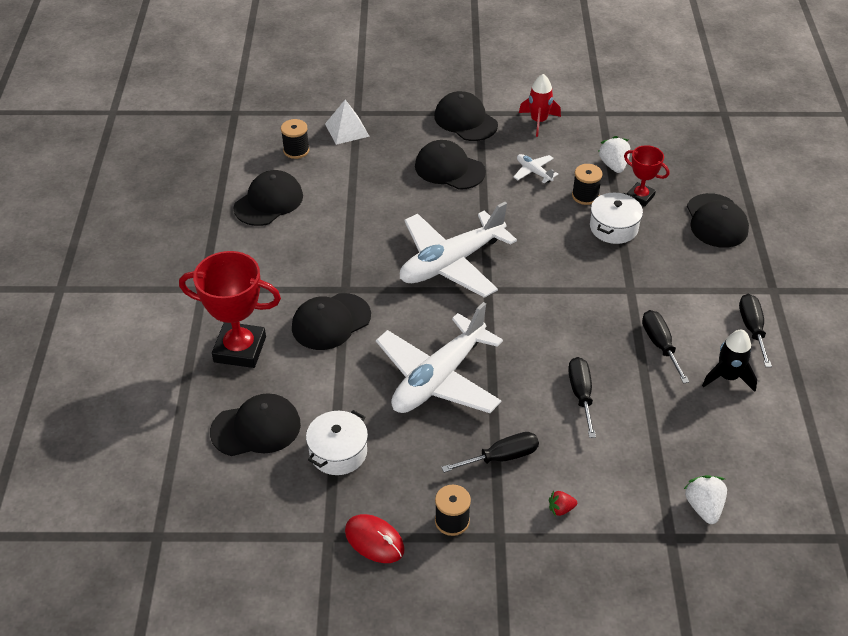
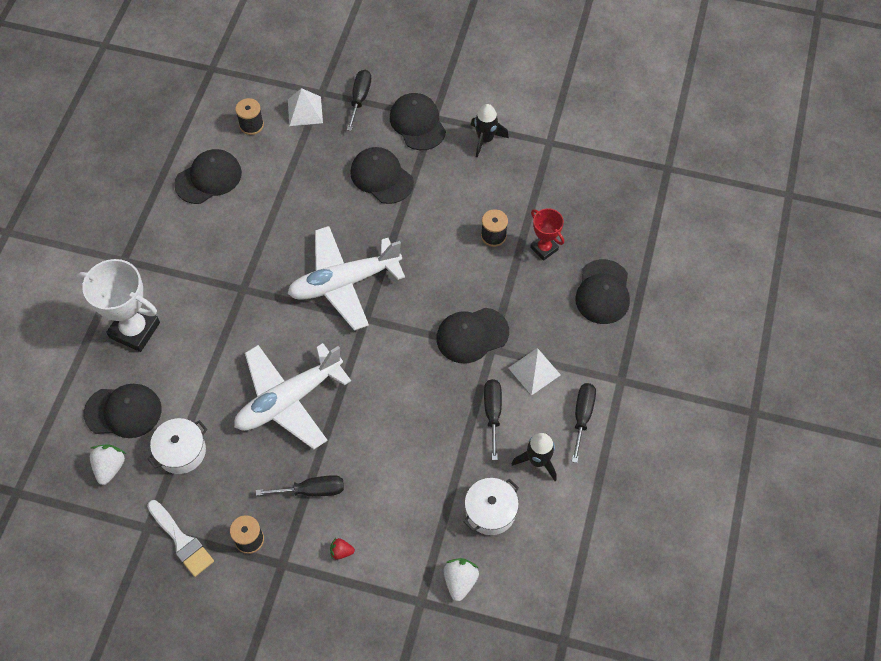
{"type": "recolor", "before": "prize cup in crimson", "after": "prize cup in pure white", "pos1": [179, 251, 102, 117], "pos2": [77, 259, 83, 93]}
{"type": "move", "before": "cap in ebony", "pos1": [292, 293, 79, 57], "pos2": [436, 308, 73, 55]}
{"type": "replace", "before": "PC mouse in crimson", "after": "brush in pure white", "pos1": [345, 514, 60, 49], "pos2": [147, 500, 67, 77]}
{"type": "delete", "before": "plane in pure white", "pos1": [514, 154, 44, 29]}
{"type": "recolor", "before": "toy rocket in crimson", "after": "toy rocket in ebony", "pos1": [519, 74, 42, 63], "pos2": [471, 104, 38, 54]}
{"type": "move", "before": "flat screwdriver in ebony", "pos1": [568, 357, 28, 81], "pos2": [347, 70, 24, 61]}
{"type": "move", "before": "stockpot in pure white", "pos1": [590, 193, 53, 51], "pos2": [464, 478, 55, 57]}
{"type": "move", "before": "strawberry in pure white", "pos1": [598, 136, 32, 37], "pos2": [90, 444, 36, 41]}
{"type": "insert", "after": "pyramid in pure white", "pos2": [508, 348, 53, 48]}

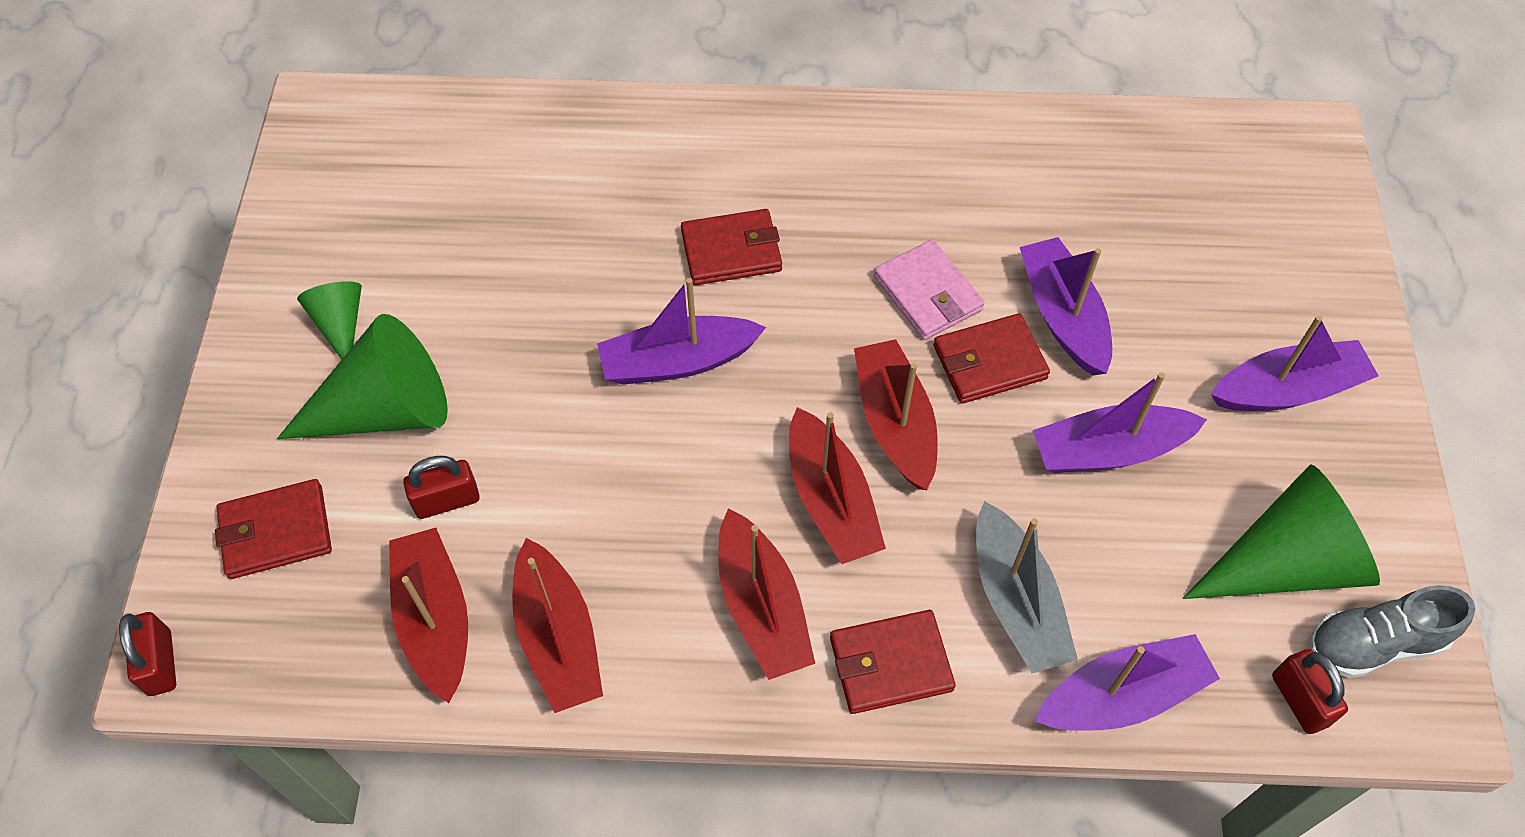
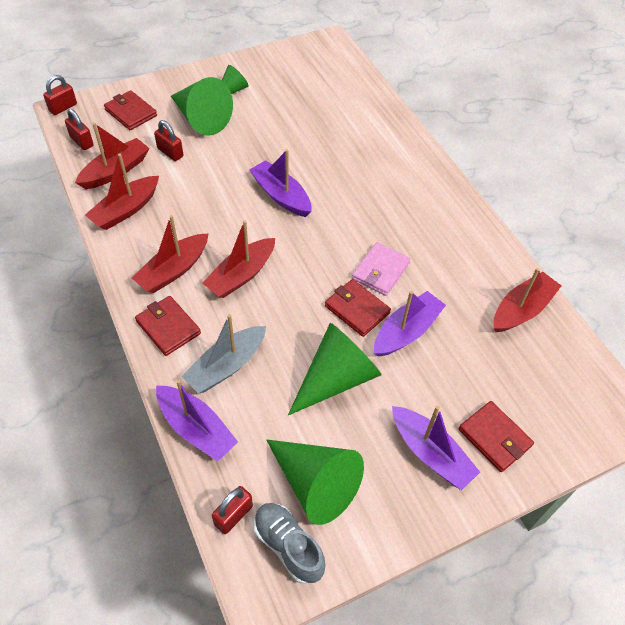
{"type": "move", "before": "billfold in crimson", "pos1": [681, 209, 101, 76], "pos2": [458, 401, 76, 71]}
{"type": "move", "before": "boat in crimson", "pos1": [854, 339, 84, 151], "pos2": [494, 268, 67, 64]}
{"type": "replace", "before": "boat in royal purple", "after": "solid cone in green", "pos1": [1033, 372, 174, 101], "pos2": [288, 323, 94, 92]}
{"type": "insert", "after": "padlock in crimson", "pos2": [65, 109, 29, 41]}

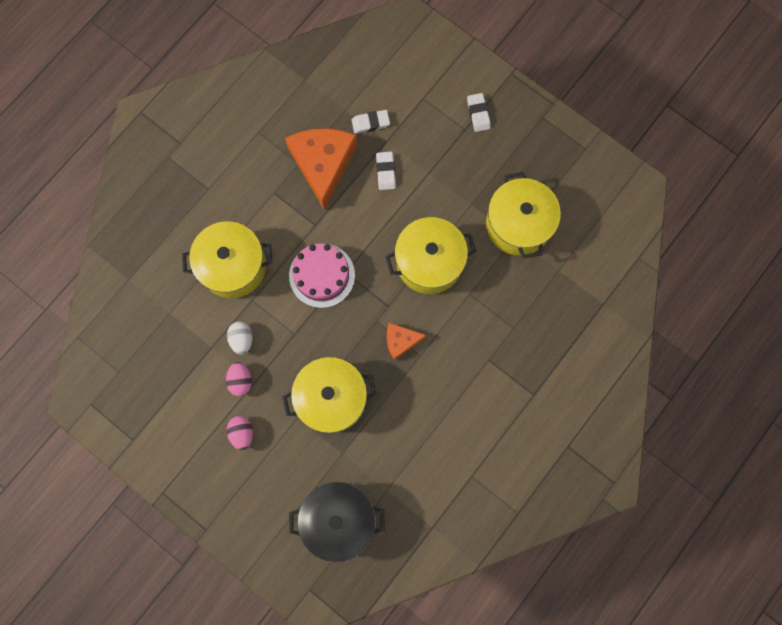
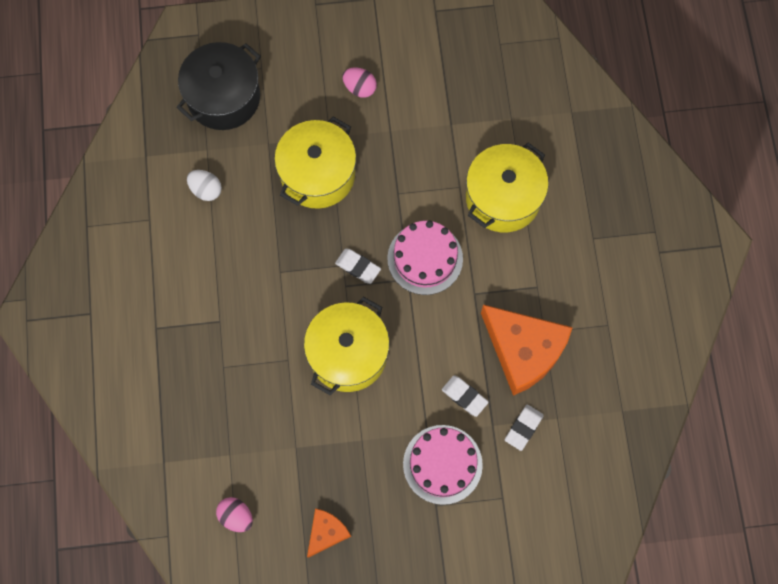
{"type": "move", "before": "egg in pink", "pos1": [226, 362, 26, 34], "pos2": [216, 497, 37, 35]}
{"type": "move", "before": "egg in pure white", "pos1": [227, 322, 26, 33], "pos2": [187, 170, 35, 31]}
{"type": "move", "before": "cheese in orange", "pos1": [387, 323, 39, 37], "pos2": [307, 508, 44, 50]}
{"type": "move", "before": "pencil eraser in pure white", "pos1": [467, 93, 24, 39], "pos2": [335, 248, 46, 36]}
{"type": "delete", "before": "stockpot in yellow", "pos1": [486, 172, 75, 87]}
{"type": "insert", "after": "gateau in pink", "pos2": [403, 425, 80, 80]}

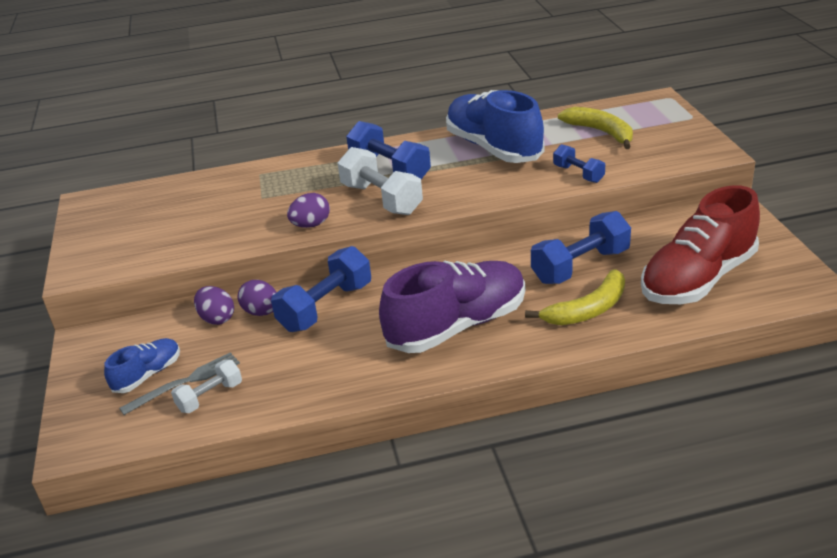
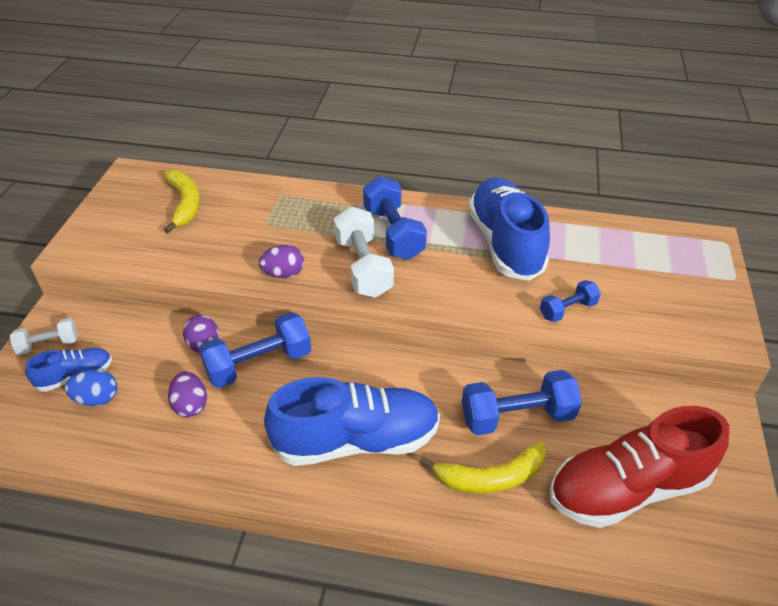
{"type": "replace", "before": "table fork in ash-grey", "after": "egg in royal blue", "pos1": [119, 352, 121, 63], "pos2": [64, 369, 53, 37]}
{"type": "move", "before": "dumbbell in pure white", "pos1": [171, 360, 71, 53], "pos2": [10, 318, 68, 37]}
{"type": "move", "before": "egg in royal purple", "pos1": [194, 286, 40, 39], "pos2": [168, 371, 39, 47]}
{"type": "recolor", "before": "lace-up shoe in royal purple", "after": "lace-up shoe in royal blue", "pos1": [379, 261, 146, 92], "pos2": [264, 377, 176, 89]}
{"type": "rotate", "before": "dumbbell in royal blue", "pos1": [553, 144, 52, 39], "pos2": [540, 280, 61, 42], "turn": 75}
{"type": "move", "before": "toy banana in yellow", "pos1": [558, 107, 75, 42], "pos2": [163, 170, 37, 63]}

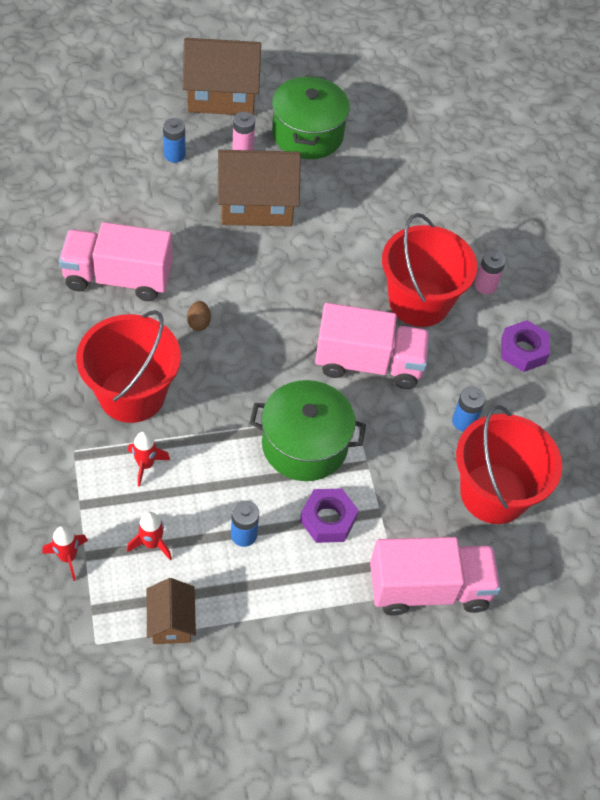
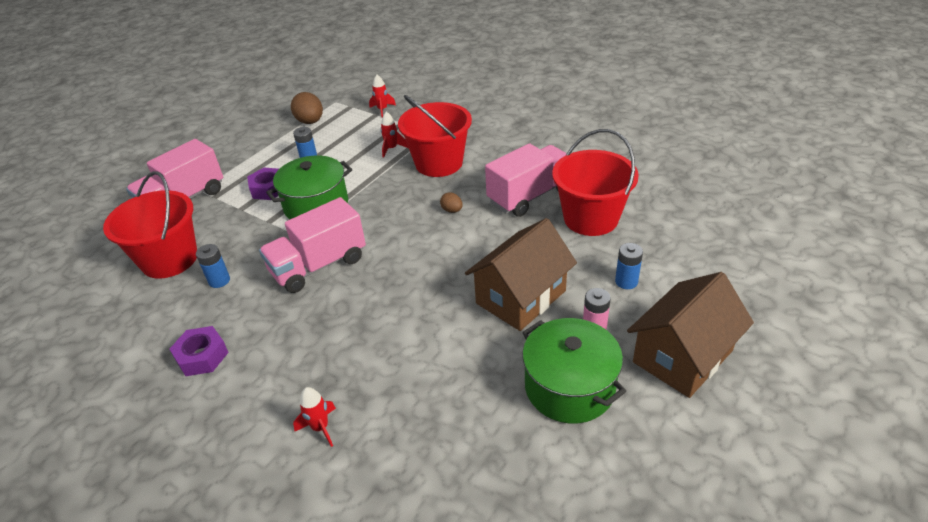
{"type": "move", "before": "toy rocket in crimson", "pos1": [127, 512, 45, 48], "pos2": [293, 387, 43, 60]}
{"type": "replace", "before": "cottage in russet", "after": "egg in russet", "pos1": [147, 578, 49, 66], "pos2": [291, 92, 32, 32]}
{"type": "move", "before": "bucket in crimson", "pos1": [382, 213, 95, 114], "pos2": [552, 129, 87, 107]}
{"type": "delete", "before": "AA battery in pink", "pos1": [475, 250, 31, 44]}

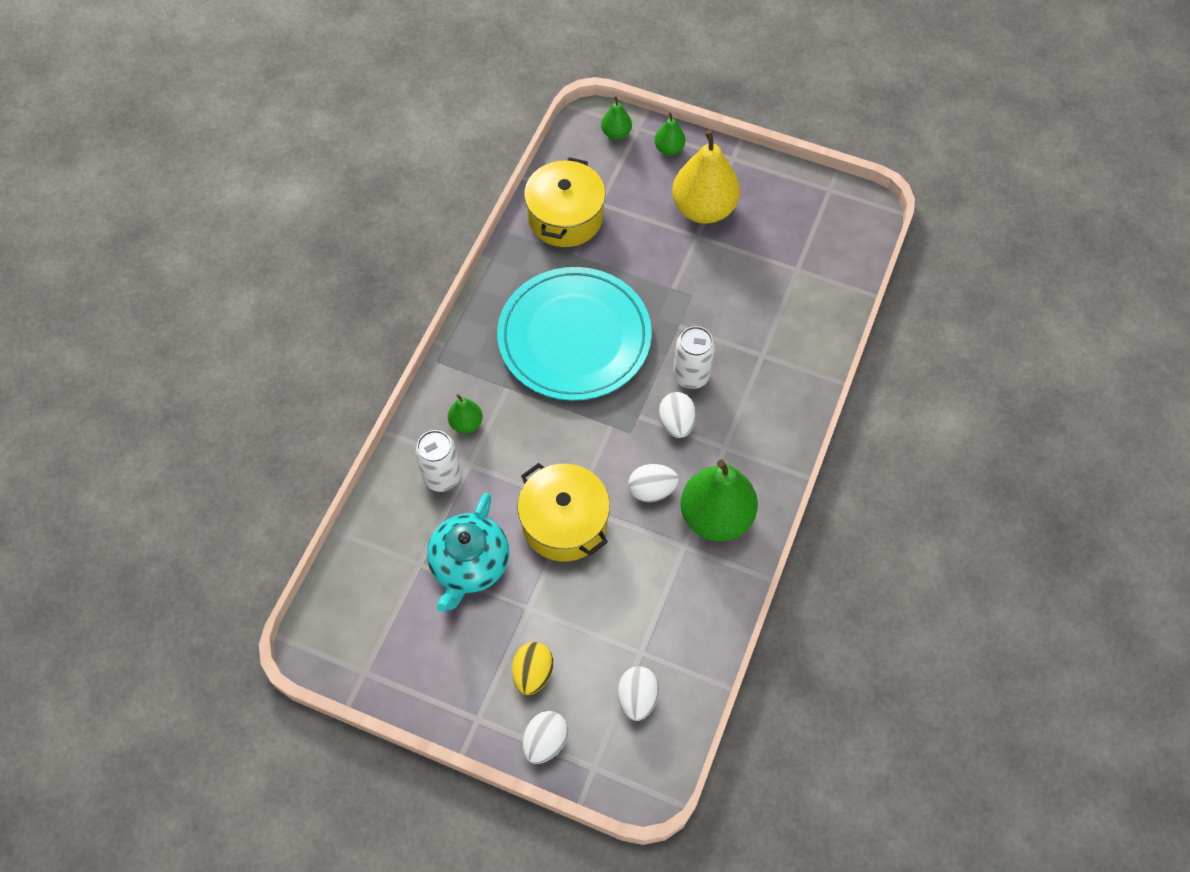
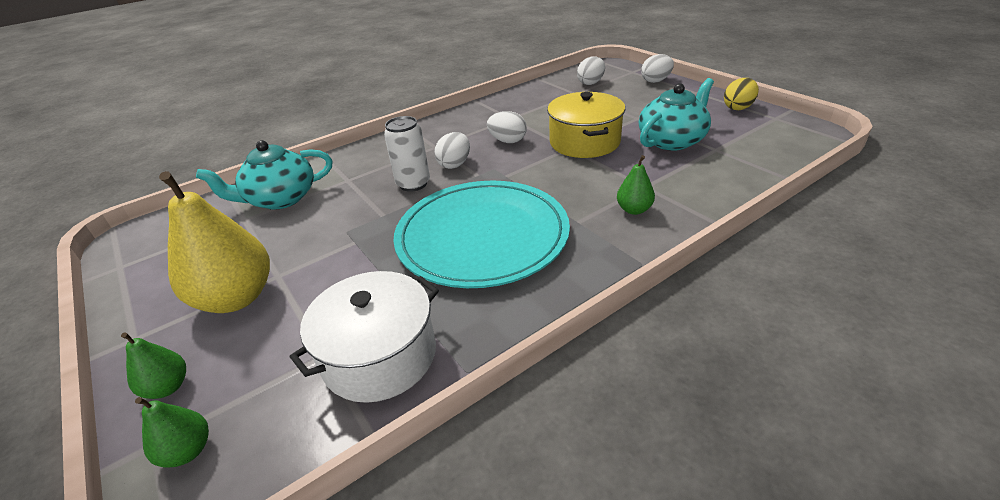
{"type": "delete", "before": "can in pure white", "pos1": [415, 430, 46, 62]}
{"type": "move", "before": "egg in yellow", "pos1": [512, 642, 41, 53], "pos2": [724, 78, 35, 32]}
{"type": "recolor", "before": "stockpot in yellow", "after": "stockpot in pure white", "pos1": [524, 157, 81, 90], "pos2": [290, 271, 149, 132]}
{"type": "delete", "before": "pear fruit in green", "pos1": [681, 459, 77, 82]}
{"type": "insert", "after": "tea pot in teal", "pos2": [196, 140, 137, 69]}

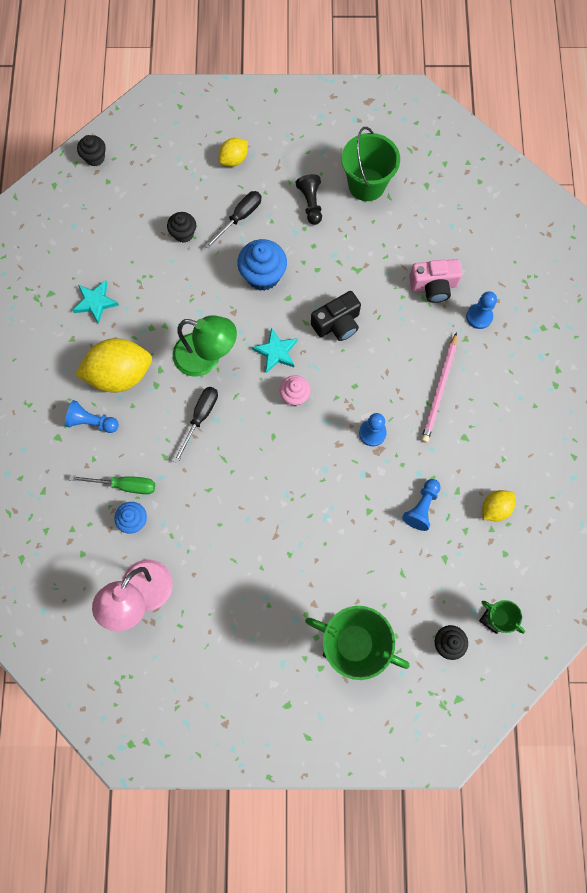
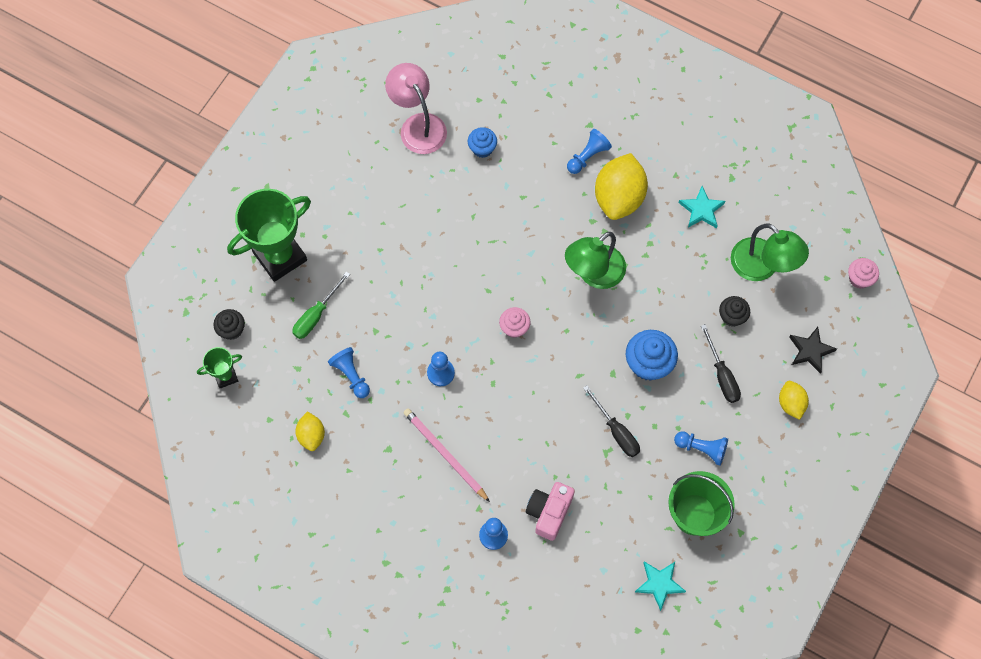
{"type": "move", "before": "flat screwdriver in green", "pos1": [69, 475, 86, 19], "pos2": [292, 272, 58, 67]}
{"type": "recolor", "before": "fairy cake in ebony", "after": "fairy cake in pink", "pos1": [77, 135, 29, 31], "pos2": [848, 258, 31, 31]}
{"type": "move", "before": "flat screwdriver in ebony", "pos1": [173, 387, 45, 76], "pos2": [583, 385, 57, 72]}
{"type": "move", "before": "star shape in teal", "pos1": [252, 328, 46, 45], "pos2": [635, 561, 51, 50]}
{"type": "recolor", "before": "pawn in ebony", "after": "pawn in royal blue", "pos1": [296, 174, 26, 51], "pos2": [674, 431, 54, 35]}
{"type": "delete", "before": "camera in ebony", "pos1": [311, 291, 50, 50]}
{"type": "insert", "after": "desk lamp in green", "pos2": [731, 224, 78, 57]}
{"type": "insert", "after": "star shape in ebony", "pos2": [789, 327, 48, 47]}

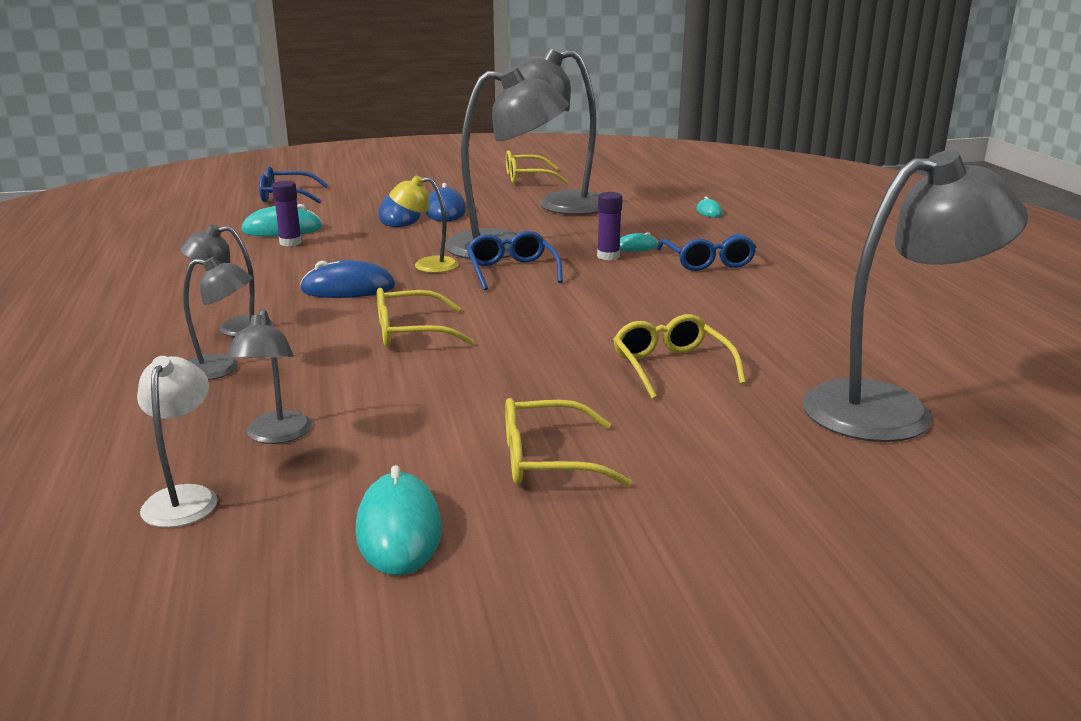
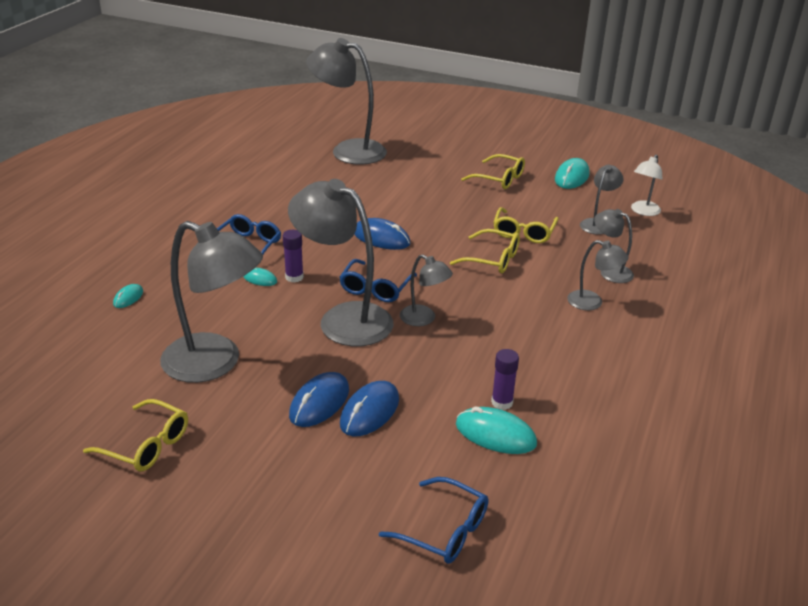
{"type": "move", "before": "PC mouse in royal blue", "pos1": [300, 260, 96, 38], "pos2": [354, 218, 57, 32]}
{"type": "recolor", "before": "desk lamp in yellow", "after": "desk lamp in ash-grey", "pos1": [389, 175, 69, 98], "pos2": [400, 254, 53, 72]}
{"type": "move", "before": "glasses in yellow", "pos1": [613, 314, 133, 85], "pos2": [493, 207, 66, 36]}

